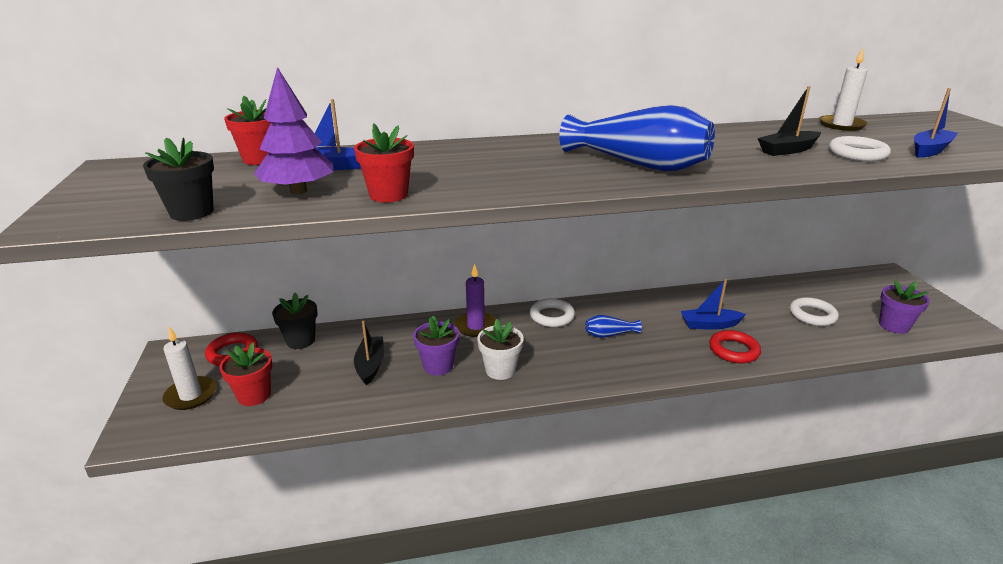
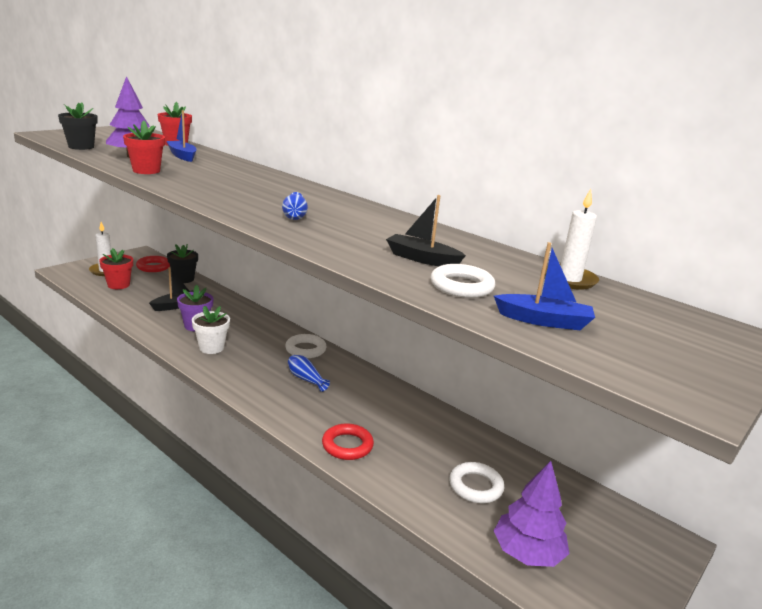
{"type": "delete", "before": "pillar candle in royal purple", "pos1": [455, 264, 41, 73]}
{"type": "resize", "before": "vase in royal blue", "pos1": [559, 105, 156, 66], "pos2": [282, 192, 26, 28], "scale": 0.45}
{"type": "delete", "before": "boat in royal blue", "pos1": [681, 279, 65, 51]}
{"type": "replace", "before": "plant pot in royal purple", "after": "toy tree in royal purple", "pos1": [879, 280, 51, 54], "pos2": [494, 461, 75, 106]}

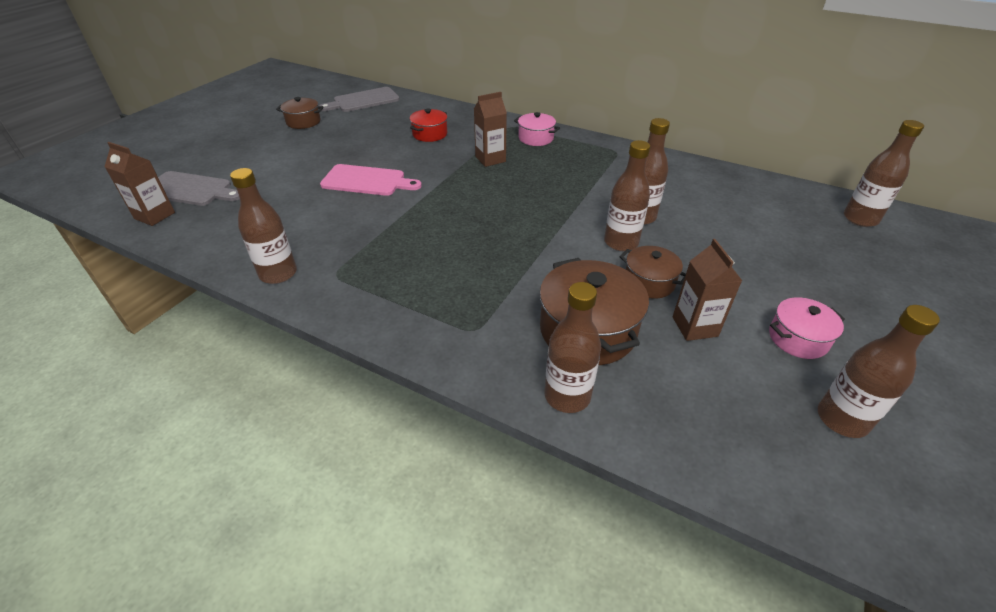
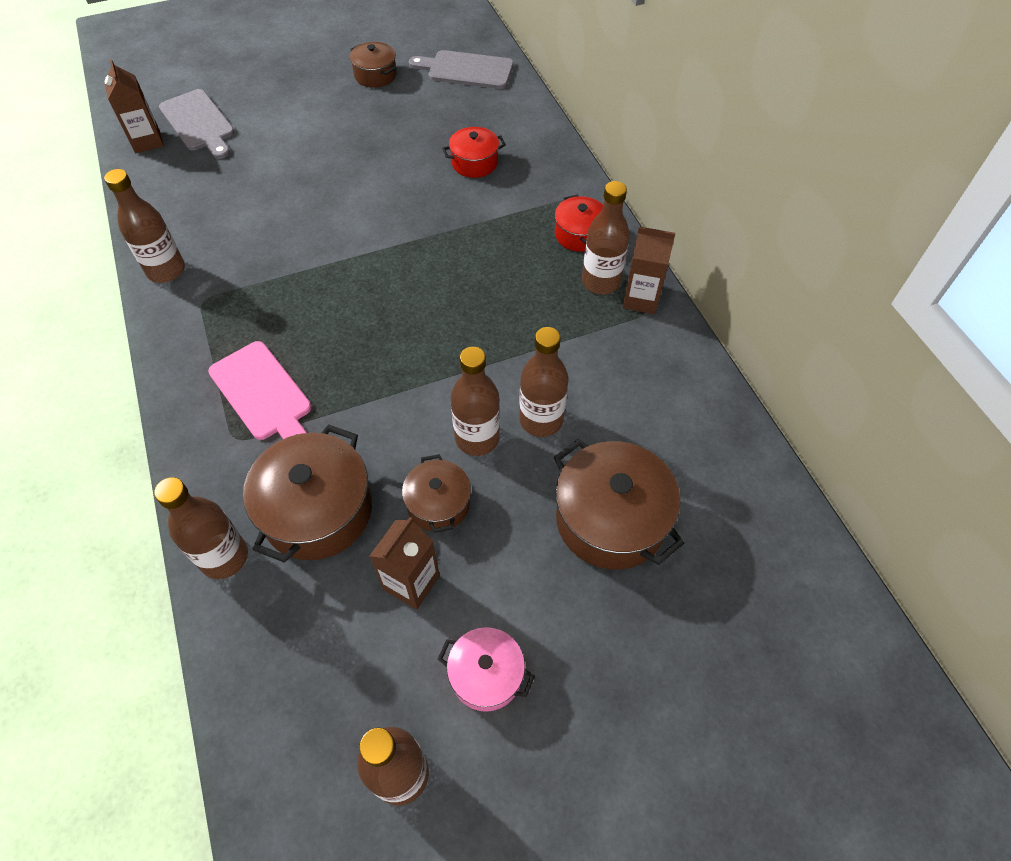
{"type": "move", "before": "bread board in pink", "pos1": [320, 164, 102, 32], "pos2": [208, 341, 103, 99]}
{"type": "move", "before": "carton in russet", "pos1": [474, 92, 33, 75], "pos2": [623, 226, 52, 88]}
{"type": "recolor", "before": "stockpot in pink", "after": "stockpot in crimson", "pos1": [514, 112, 46, 34], "pos2": [555, 194, 48, 58]}
{"type": "move", "before": "drink bottle in russet", "pos1": [844, 120, 80, 107], "pos2": [582, 181, 48, 113]}
{"type": "insert", "after": "stockpot in russet", "pos2": [554, 439, 131, 130]}

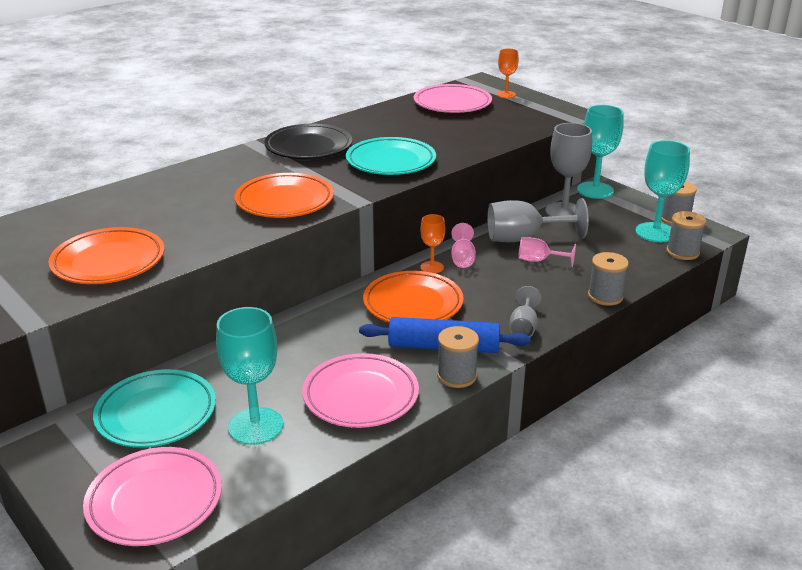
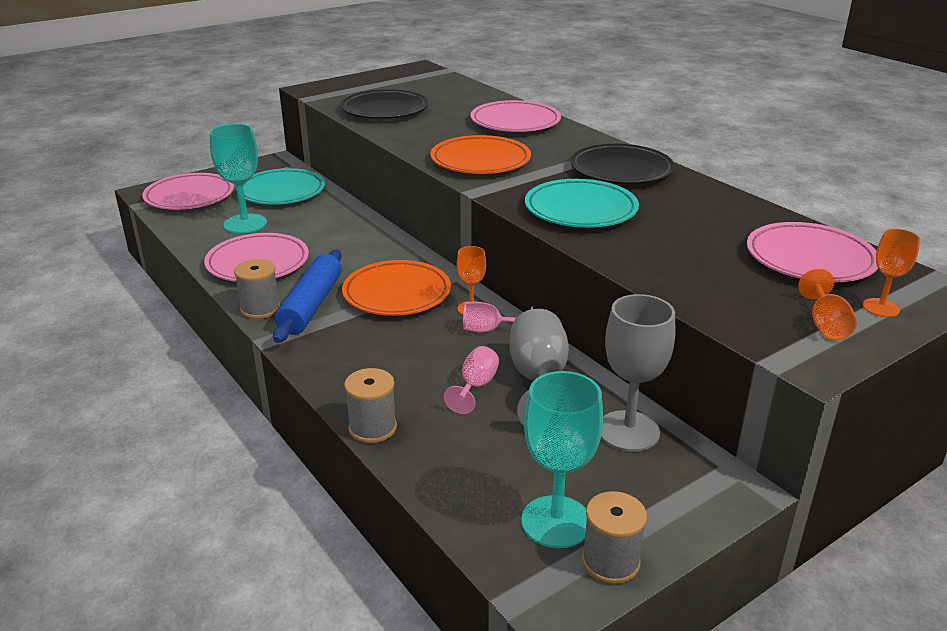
{"type": "recolor", "before": "flat dish in orange", "after": "flat dish in ebony", "pos1": [49, 227, 115, 57], "pos2": [341, 89, 87, 30]}
{"type": "delete", "before": "wine glass in ash-grey", "pos1": [510, 286, 31, 51]}
{"type": "delete", "before": "wine glass in teal", "pos1": [577, 105, 47, 94]}
{"type": "delete", "before": "bobbin in ash-grey", "pos1": [666, 211, 40, 49]}
{"type": "insert", "after": "flat dish in pink", "pos2": [471, 100, 90, 32]}
{"type": "insert", "after": "wine glass in orange", "pos2": [798, 269, 59, 71]}

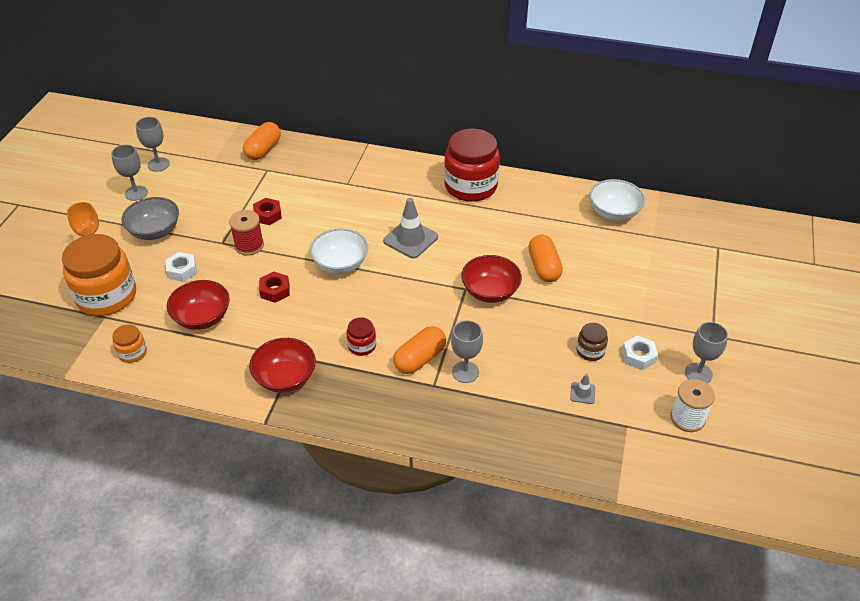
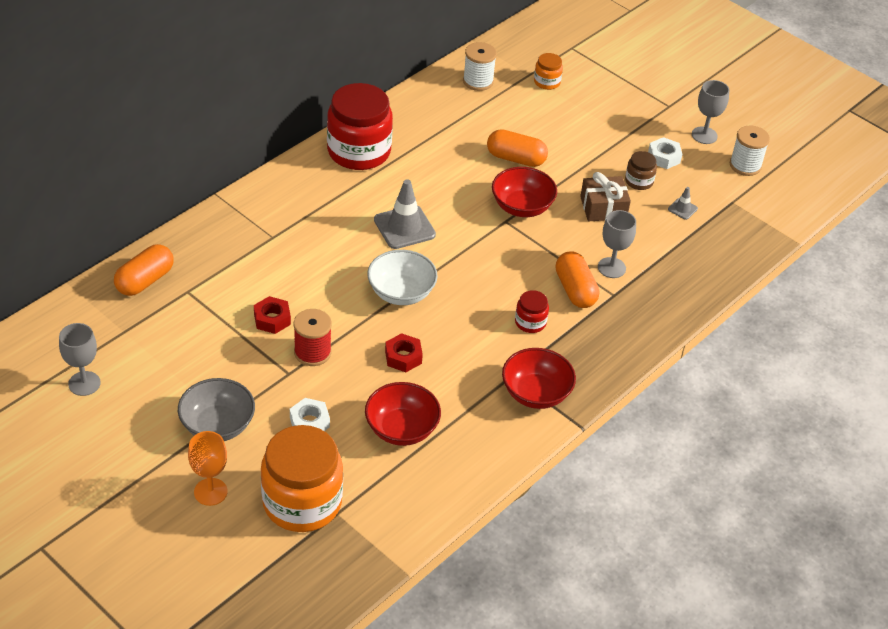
{"type": "delete", "before": "wine glass in ash-grey", "pos1": [111, 145, 37, 56]}
{"type": "move", "before": "preserve jar in orange", "pos1": [112, 324, 35, 39], "pos2": [534, 53, 29, 37]}
{"type": "rotate", "before": "capsule in orange", "pos1": [243, 122, 38, 38], "pos2": [114, 244, 60, 52], "turn": 75}
{"type": "replace", "before": "deep dish in pure white", "after": "bobbin in pure white", "pos1": [589, 179, 56, 42], "pos2": [463, 42, 34, 49]}
{"type": "insert", "after": "wrapped gift in russet", "pos2": [580, 172, 51, 49]}

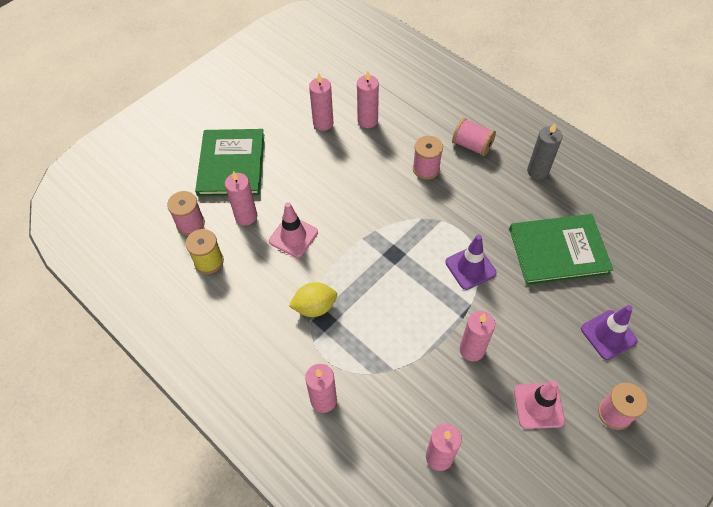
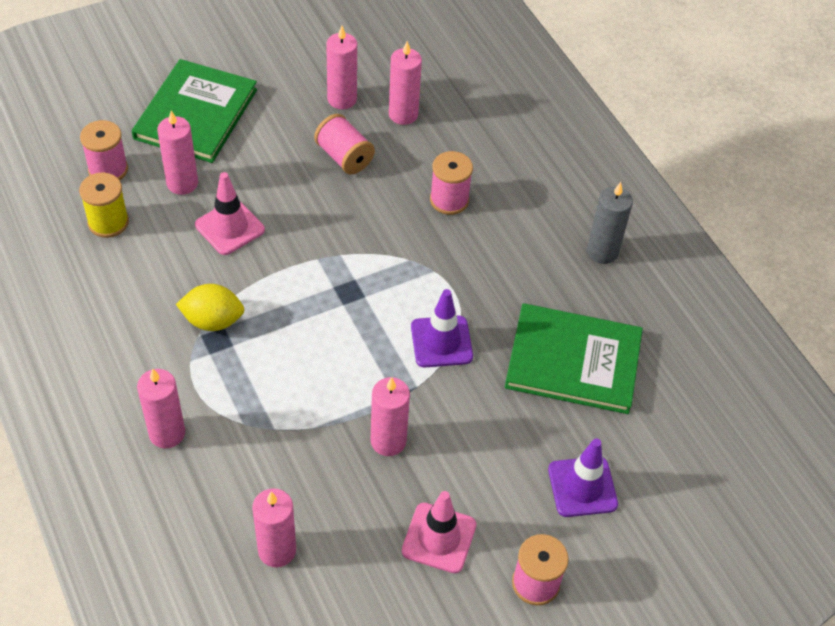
{"type": "move", "before": "bobbin in pink", "pos1": [452, 118, 44, 38], "pos2": [314, 114, 61, 60]}

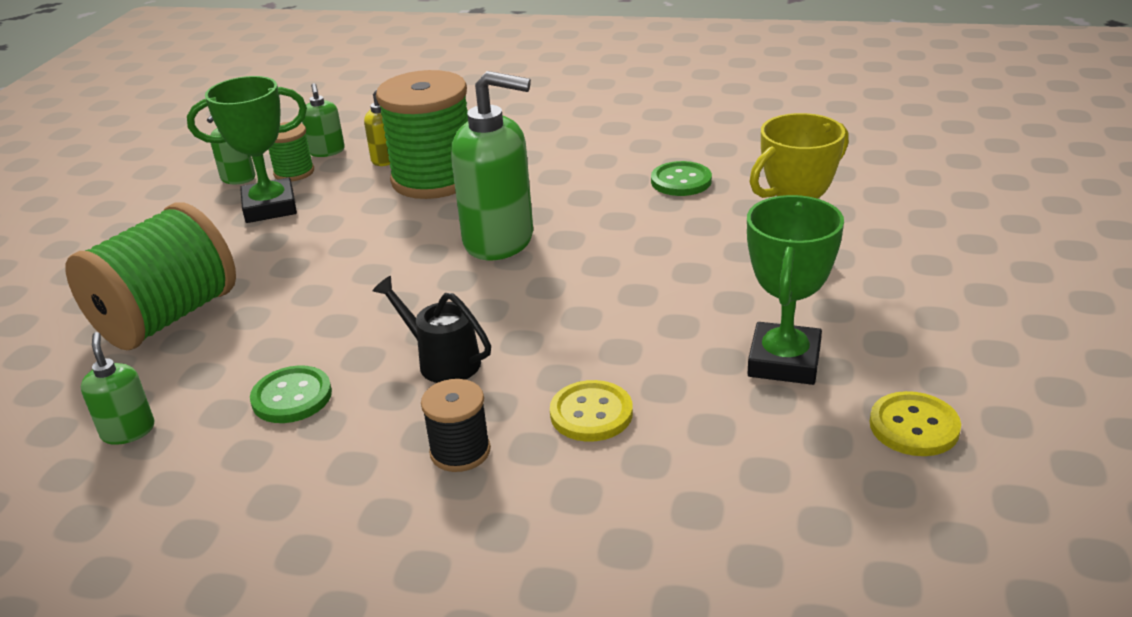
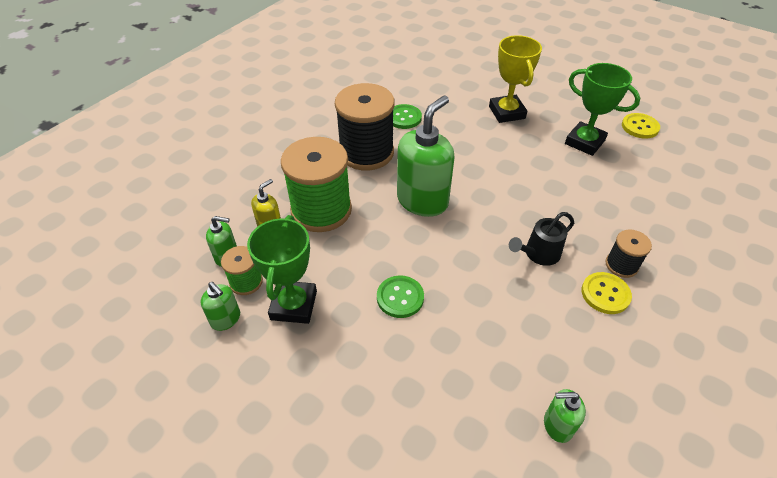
{"type": "delete", "before": "bobbin in green", "pos1": [66, 202, 170, 148]}
{"type": "move", "before": "shirt button in green", "pos1": [250, 365, 82, 58], "pos2": [377, 275, 47, 43]}
{"type": "move", "before": "shirt button in yellow", "pos1": [550, 380, 83, 62], "pos2": [581, 272, 51, 42]}
{"type": "insert", "after": "bobbin in ebony", "pos2": [335, 83, 60, 87]}

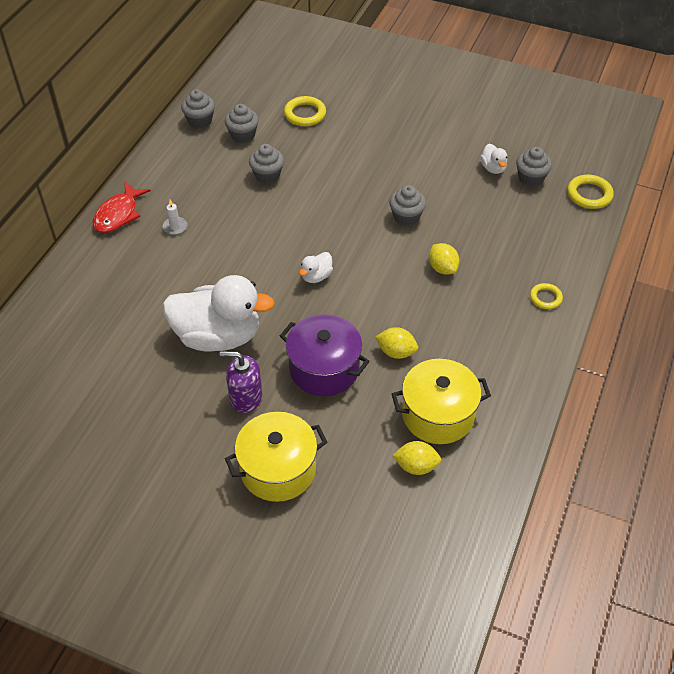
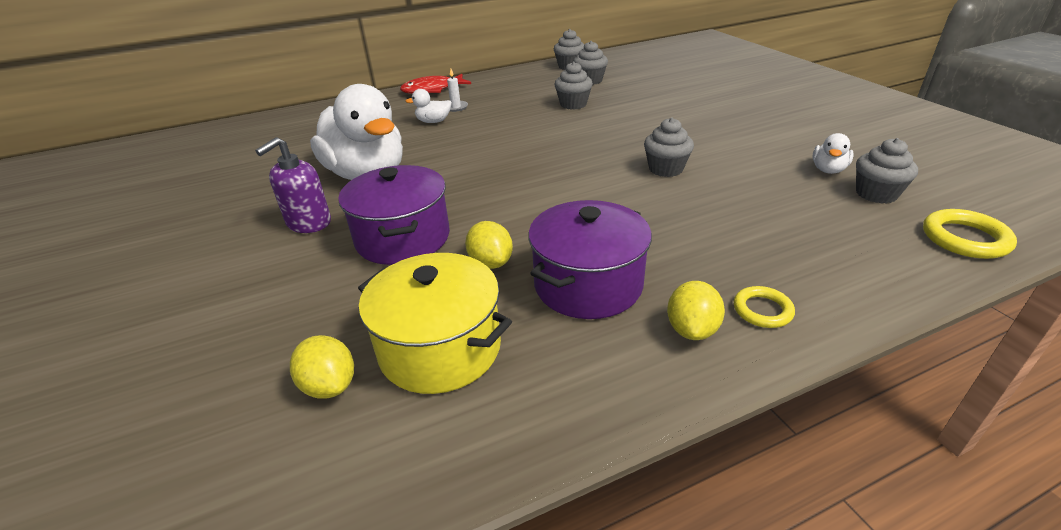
{"type": "rotate", "before": "pump bottle in royal purple", "pos1": [220, 351, 42, 62], "pos2": [255, 137, 76, 96], "turn": -105}
{"type": "delete", "before": "stockpot in yellow", "pos1": [225, 412, 102, 90]}
{"type": "delete", "before": "torus in yellow", "pos1": [284, 96, 42, 30]}
{"type": "move", "before": "toy duck in pure white", "pos1": [299, 252, 34, 31], "pos2": [406, 89, 46, 34]}
{"type": "move", "before": "citrus fruit in yellow", "pos1": [429, 243, 30, 32], "pos2": [667, 281, 58, 59]}
{"type": "insert", "after": "stockpot in royal purple", "pos2": [528, 200, 124, 119]}

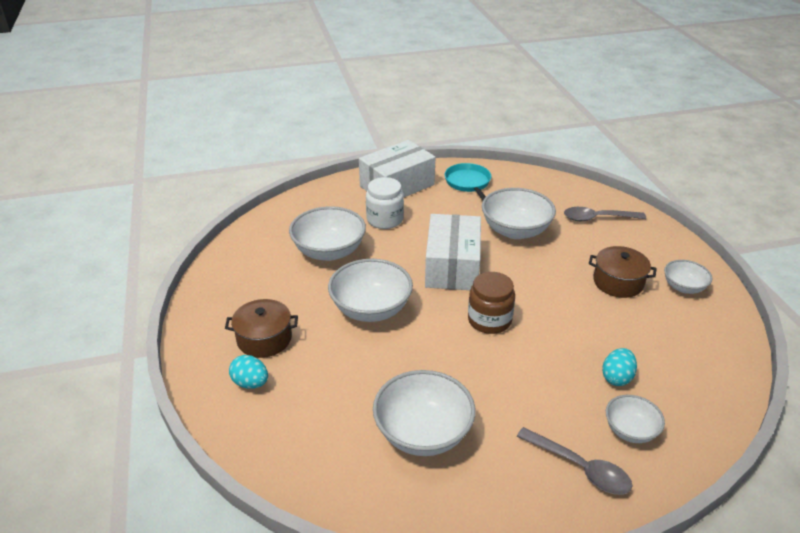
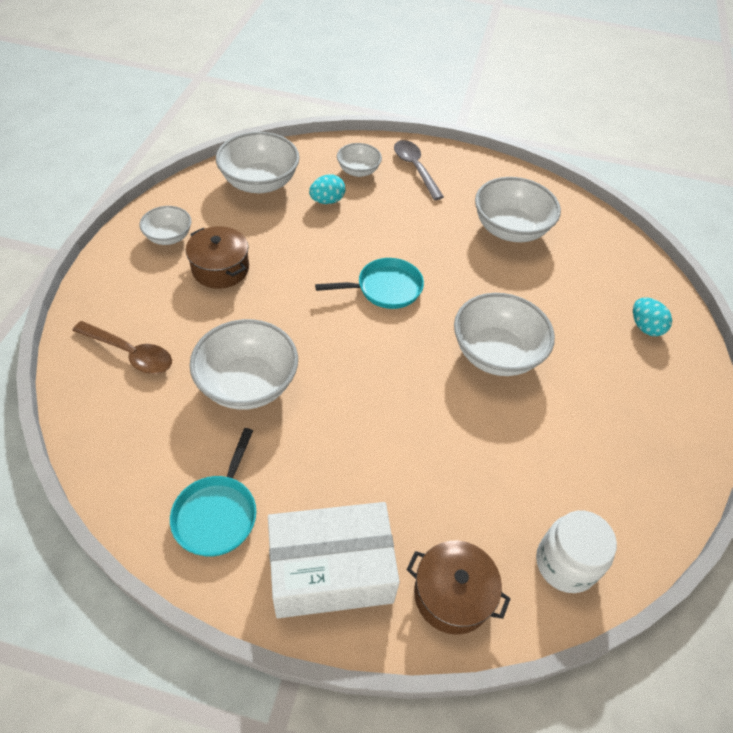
{"type": "move", "before": "stockpot in russet", "pos1": [225, 299, 73, 59], "pos2": [406, 541, 104, 93]}
{"type": "move", "before": "deep dish in pure white", "pos1": [289, 206, 77, 55], "pos2": [216, 132, 84, 61]}
{"type": "move", "before": "preserve jar in pure white", "pos1": [366, 177, 38, 52], "pos2": [536, 511, 81, 82]}
{"type": "delete", "before": "package in pure white", "pos1": [425, 214, 56, 76]}
{"type": "replace", "before": "preserve jar in russet", "after": "skillet in teal", "pos1": [468, 272, 47, 62], "pos2": [315, 258, 109, 51]}
{"type": "recolor", "before": "spoon in ash-grey", "after": "spoon in russet", "pos1": [564, 207, 82, 14], "pos2": [72, 321, 100, 53]}

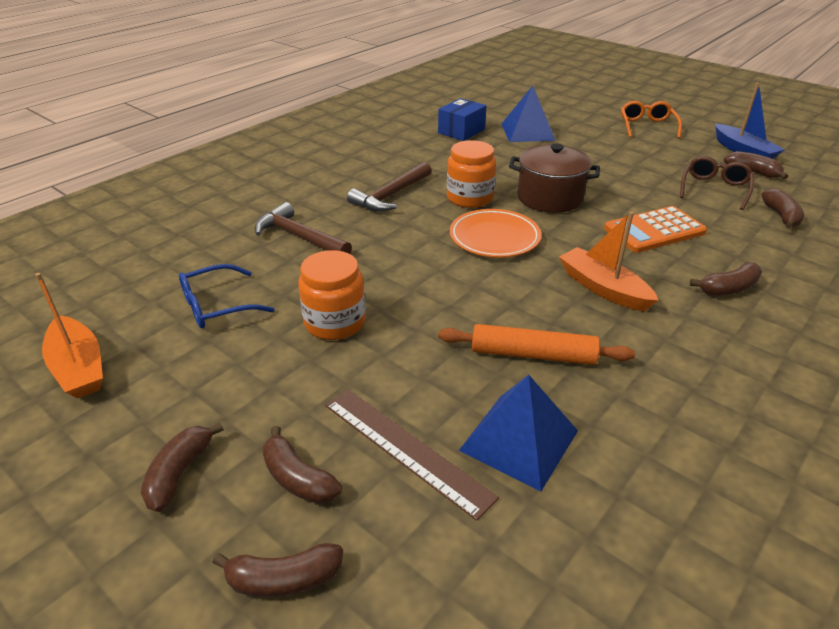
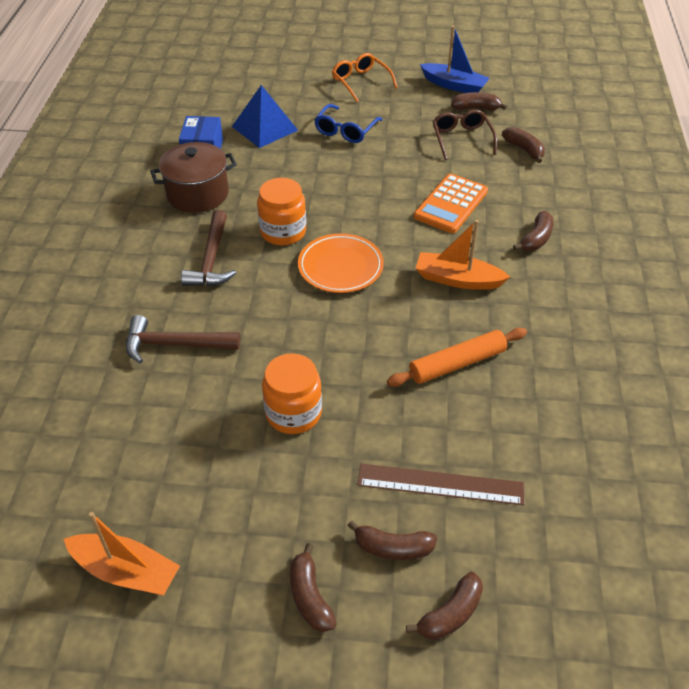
{"type": "move", "before": "glasses in royal blue", "pos1": [179, 264, 96, 64], "pos2": [314, 104, 68, 39]}
{"type": "delete", "before": "pyramid in royal blue", "pos1": [459, 375, 119, 116]}
{"type": "move", "before": "stockpot in russet", "pos1": [509, 144, 91, 69], "pos2": [150, 142, 87, 71]}

